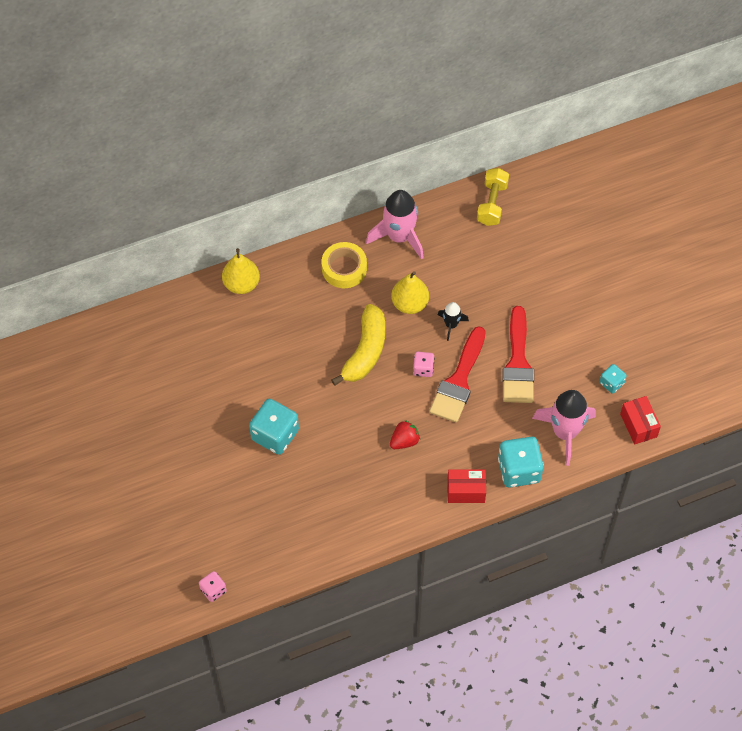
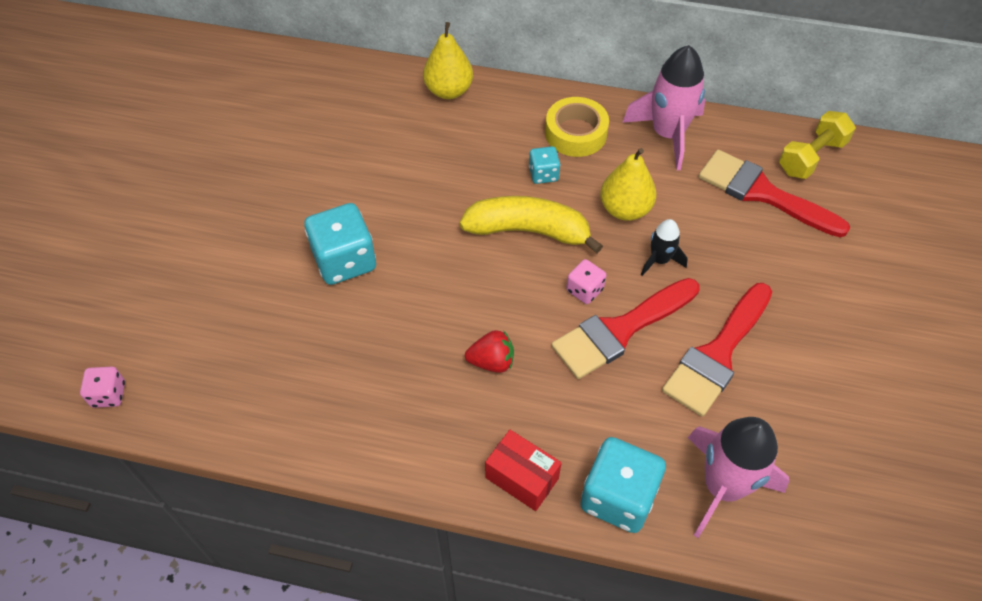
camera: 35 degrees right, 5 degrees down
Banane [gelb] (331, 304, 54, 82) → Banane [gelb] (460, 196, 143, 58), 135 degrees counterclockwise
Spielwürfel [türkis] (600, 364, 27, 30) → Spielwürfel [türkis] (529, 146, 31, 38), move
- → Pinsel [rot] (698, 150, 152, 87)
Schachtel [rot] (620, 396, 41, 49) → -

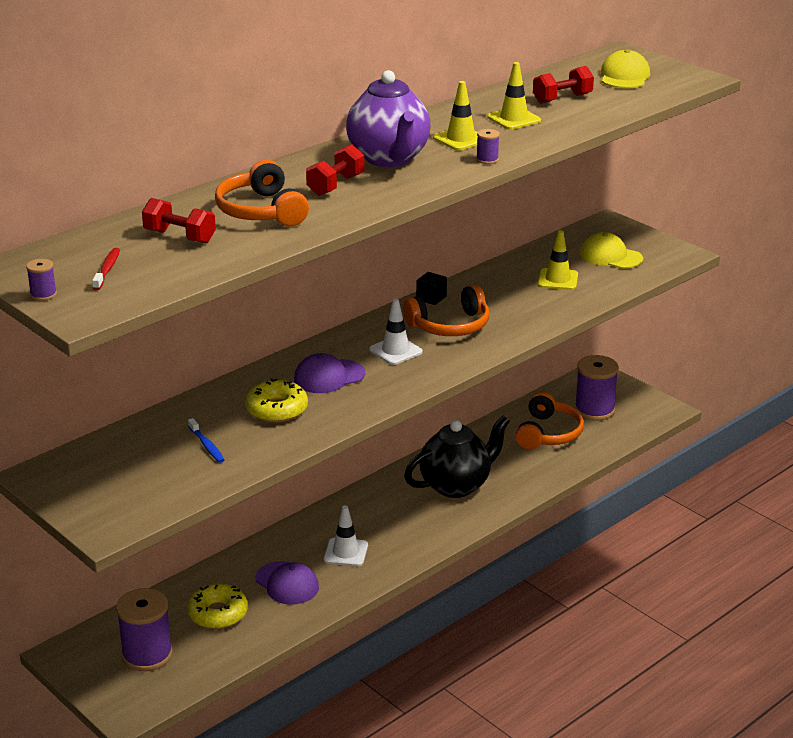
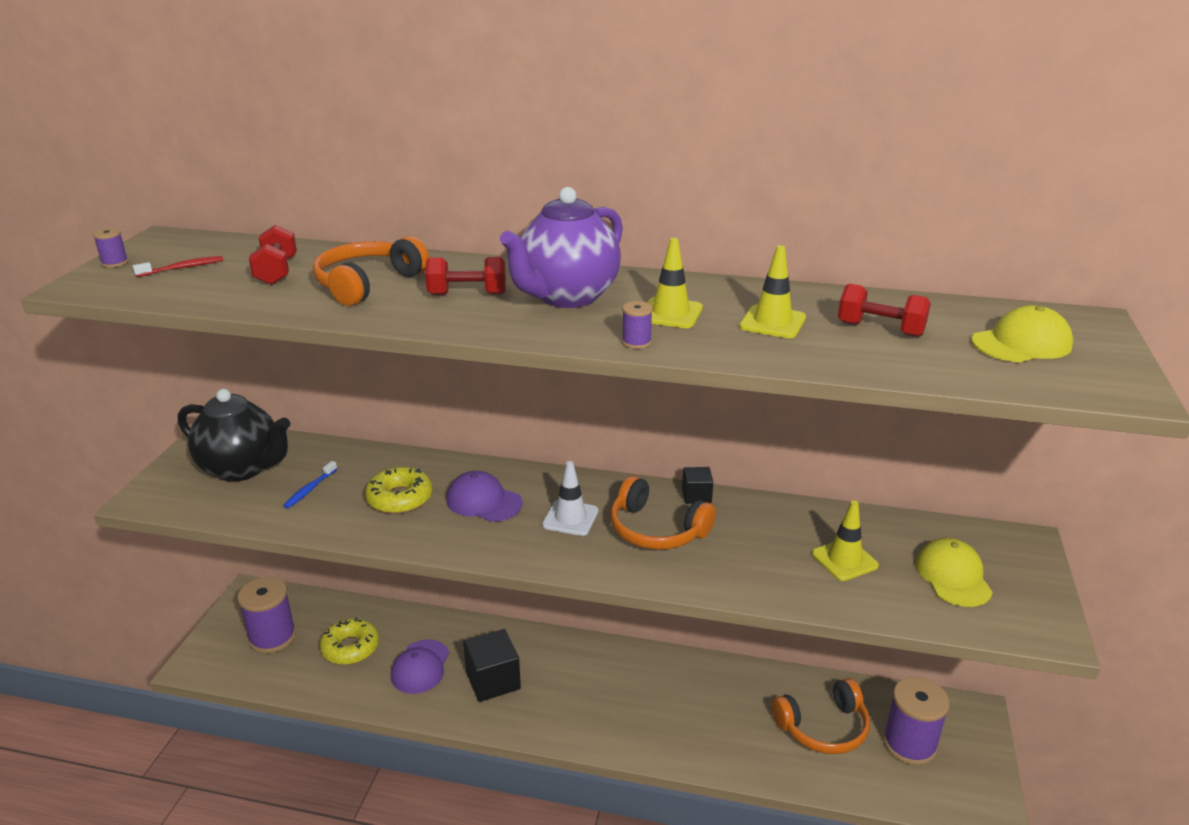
camera: 55 degrees right, 0 degrees up
Teekanne [schwarz] (404, 416, 106, 82) → Teekanne [schwarz] (178, 389, 112, 93), move
Leitkegel [weiß] (324, 505, 44, 61) → Kubus [schwarz] (463, 629, 58, 73)

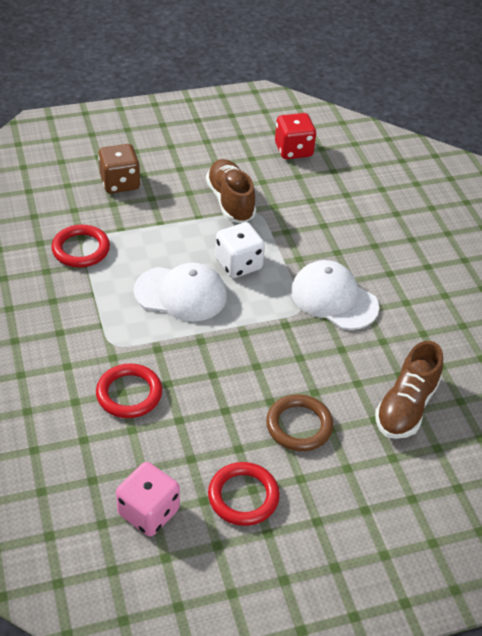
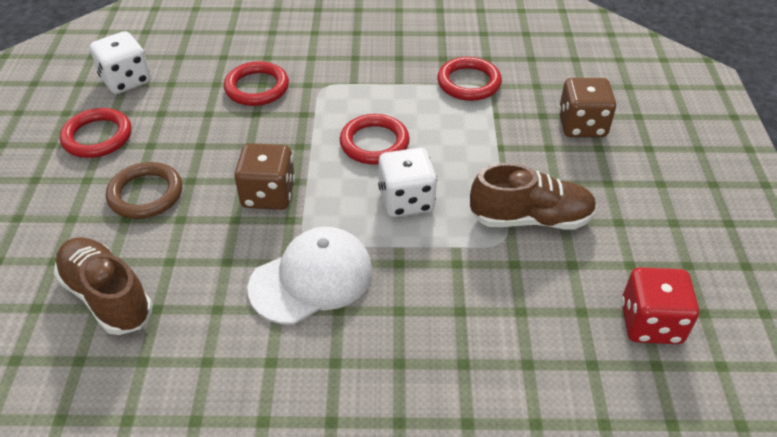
camera: 110 degrees right, 0 degrees up
Spielwürfel [rosa] (116, 462, 64, 74) → Spielwürfel [weiß] (90, 31, 61, 63)
- → Spielwürfel [braun] (234, 143, 61, 67)
Kappe [weiß] (134, 263, 93, 59) → Ring [rot] (340, 114, 70, 51)

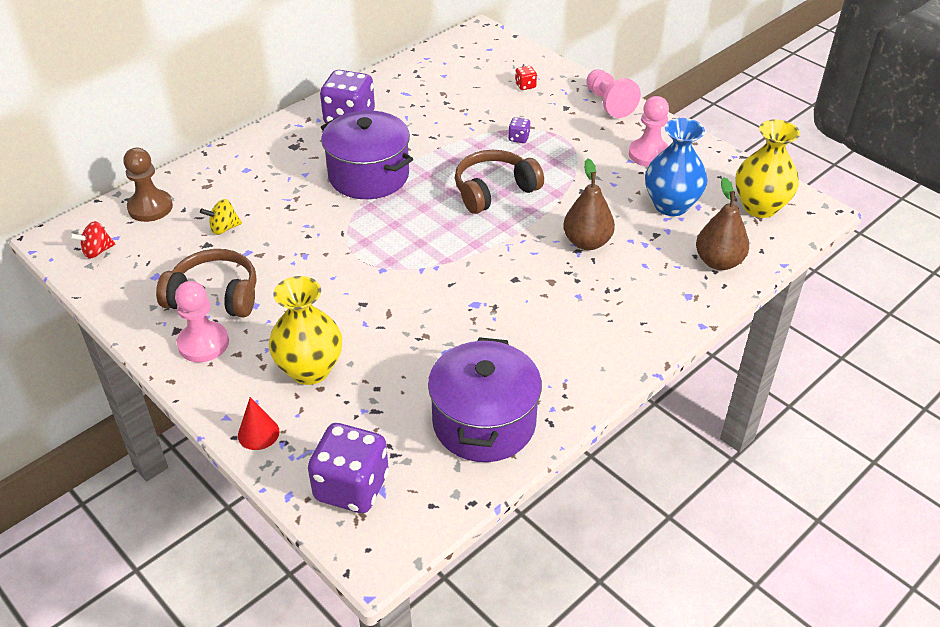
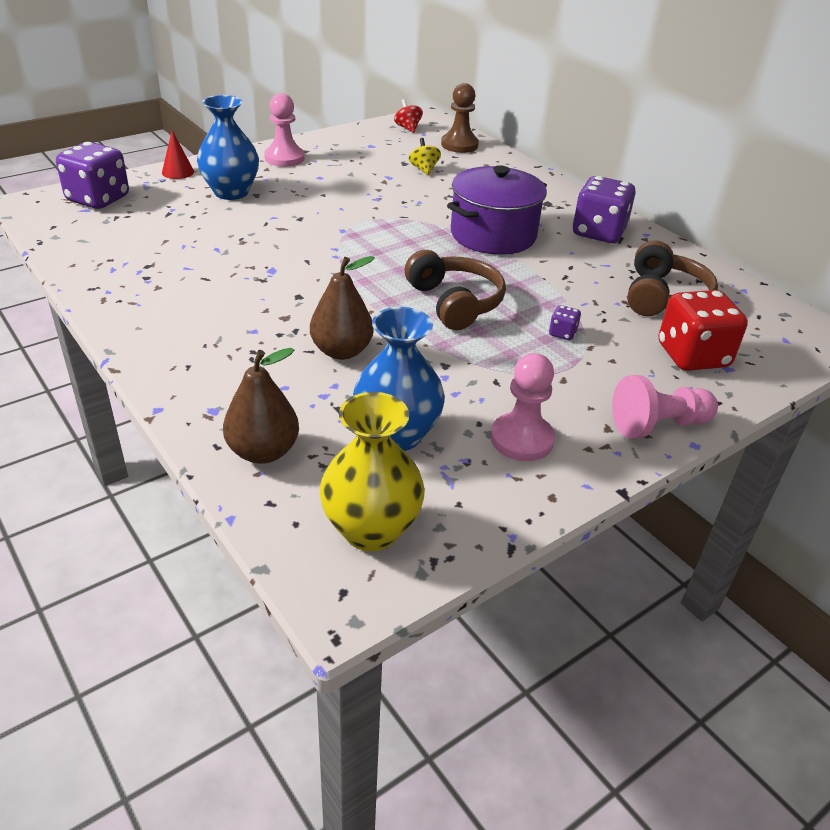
camera: 95 degrees right, 5 degrees down
Vase [gelb] (269, 276, 73, 109) → Vase [blau] (197, 95, 62, 105)
Kopfhörer [braun] (156, 249, 100, 69) → Kopfhörer [braun] (627, 240, 91, 76), move
Spielwürfel [rot] (515, 66, 22, 24) → Spielwürfel [rot] (659, 290, 89, 81), x2.34
Kochtopf [lila] (428, 337, 114, 125) → -

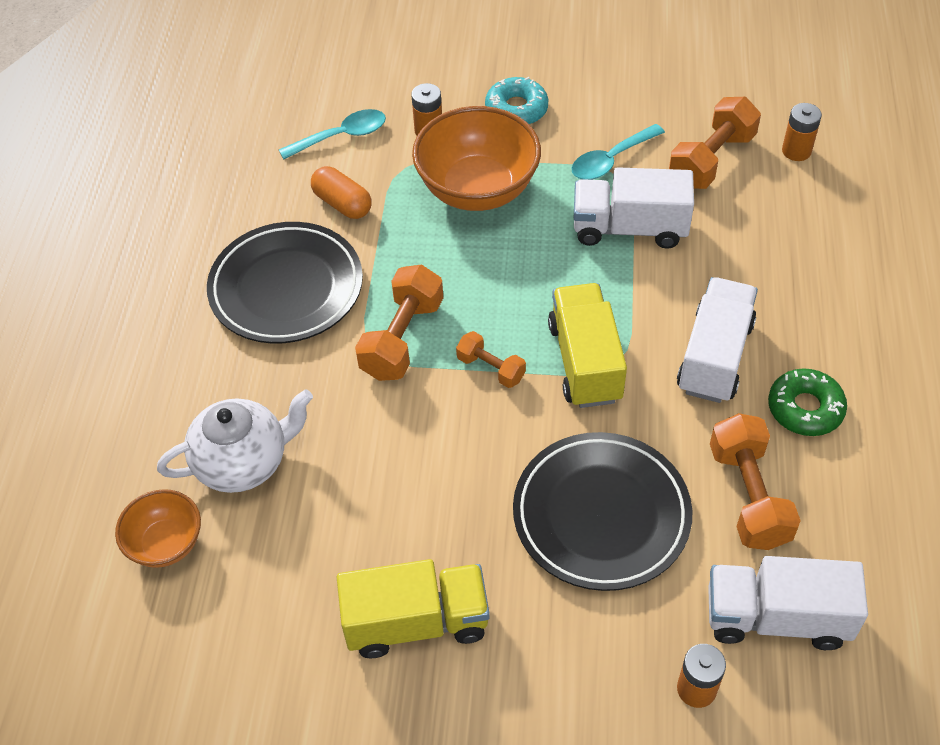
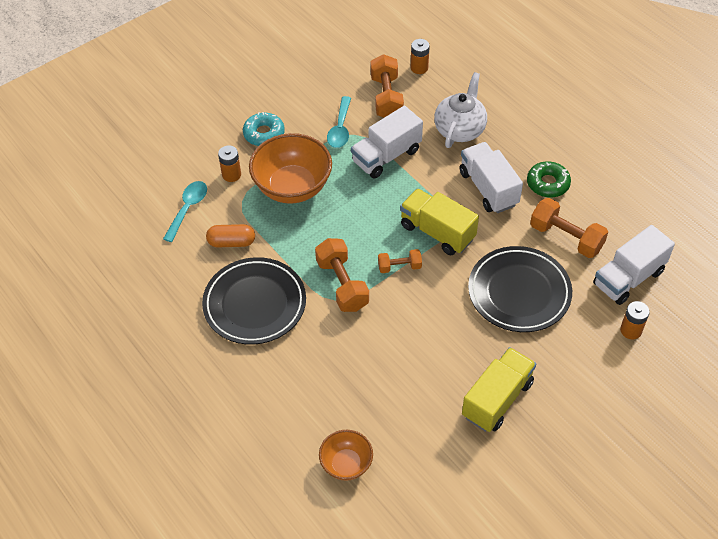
camera: 45 degrees left, 0 degrees up
Teekanne [weiß] (157, 389, 156, 104) → Teekanne [weiß] (434, 72, 53, 76), move

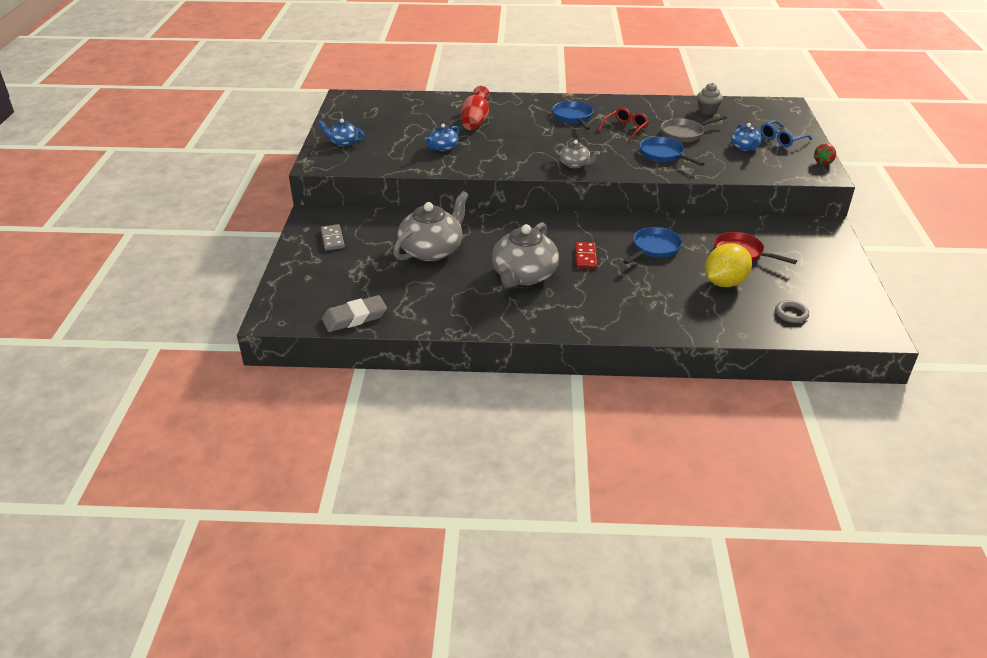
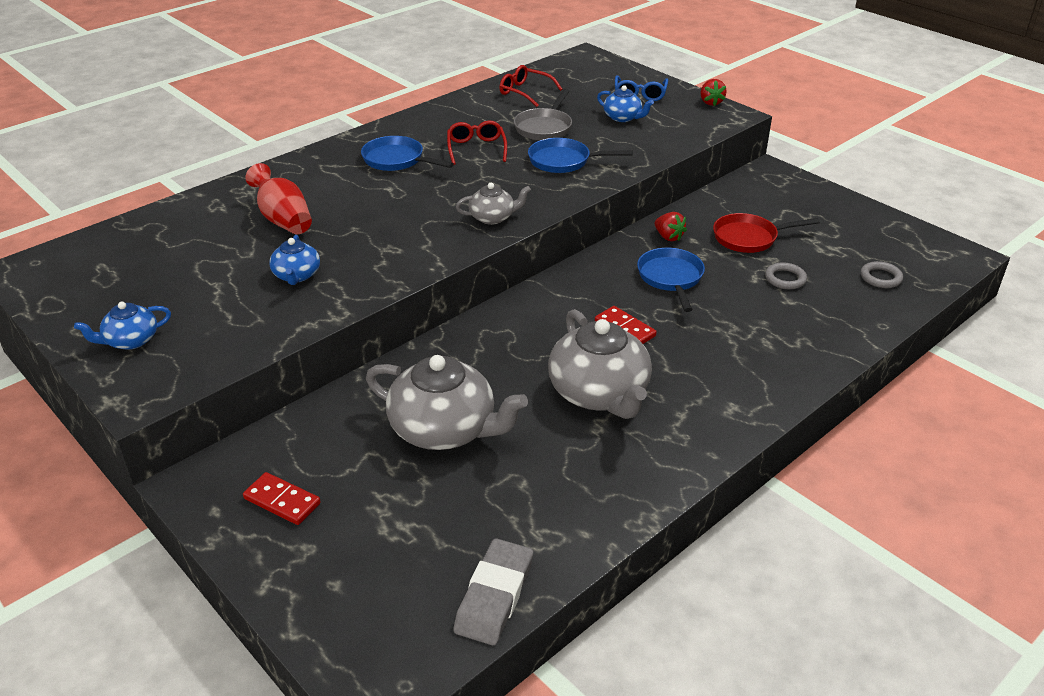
camera: 45 degrees left, 0 degrees up
Dominostein [grau] (321, 224, 24, 27) → Dominostein [rot] (243, 472, 78, 53)
Teekanne [grau] (393, 191, 75, 70) → Teekanne [grau] (366, 355, 162, 95), 120 degrees clockwise
Muffin [grau] (697, 83, 26, 32) → Brille [rot] (499, 65, 63, 42)
- → Erdbeere [rot] (655, 212, 32, 29)
Zitrone [gelb] (705, 243, 47, 44) → Ring [grau] (765, 262, 42, 27)

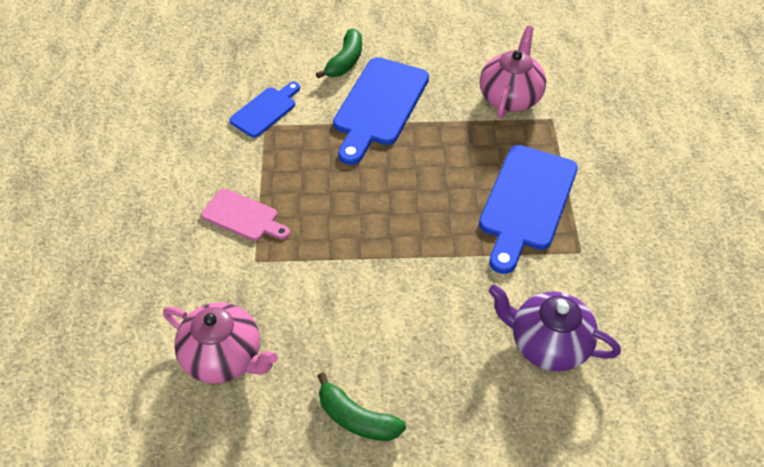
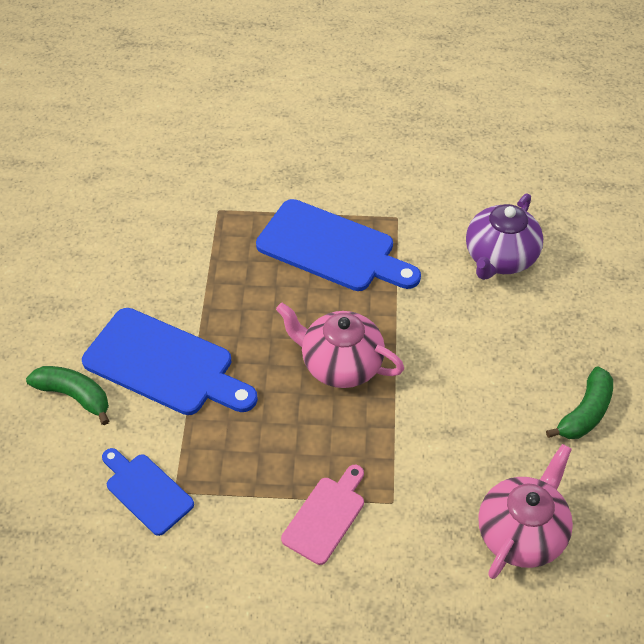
camera: 85 degrees left, 0 degrees up
Teekanne [rosa] (480, 26, 66, 93) → Teekanne [rosa] (276, 303, 128, 85), move

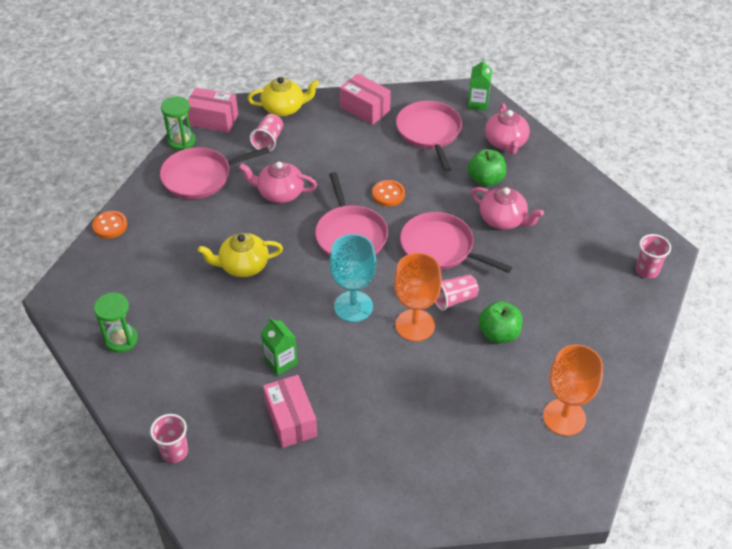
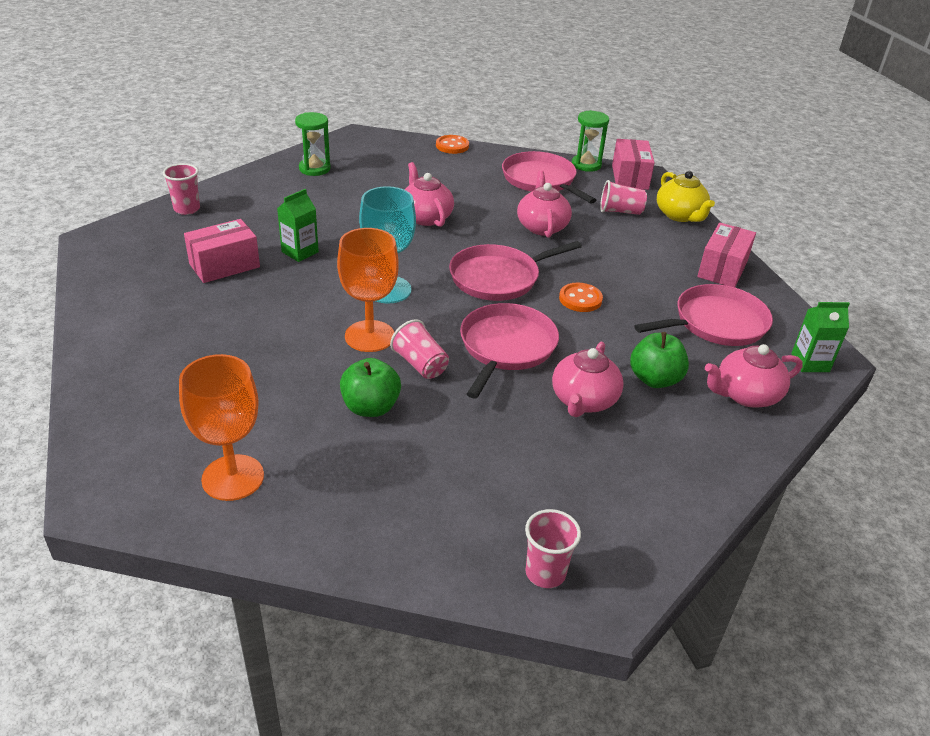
camera: 75 degrees right, 10 degrees down
Teekanne [gelb] (198, 233, 85, 44) → Teekanne [rosa] (405, 162, 49, 65)

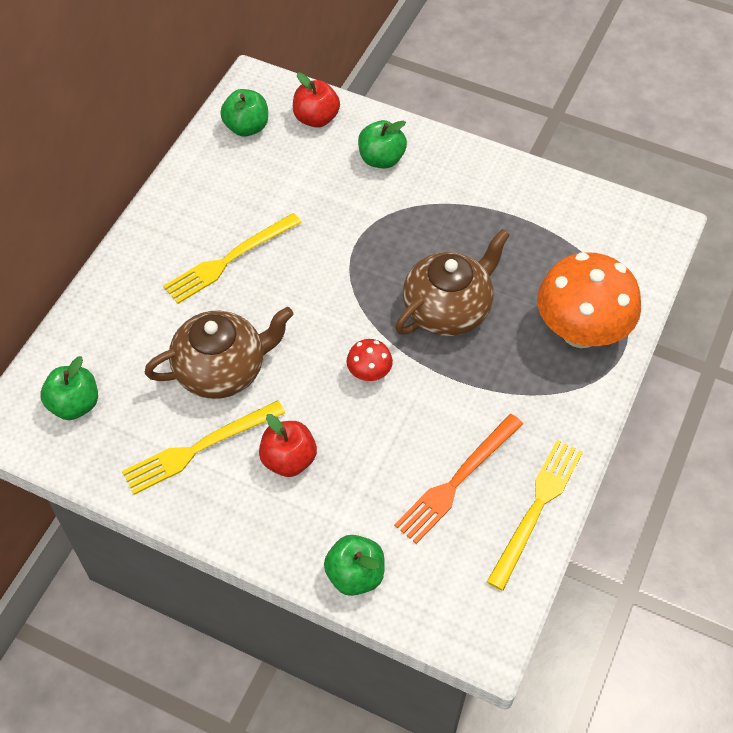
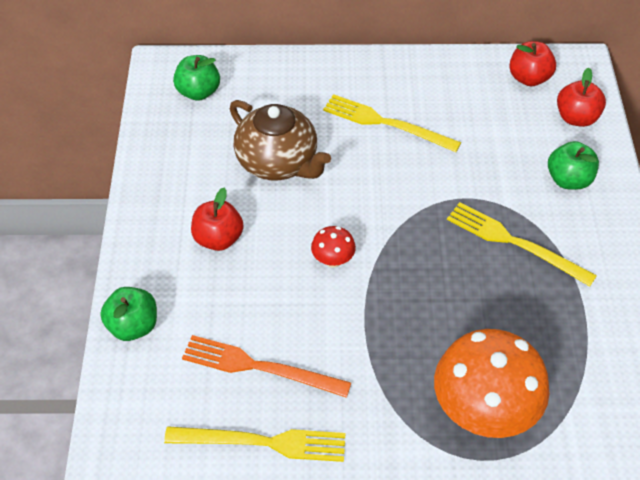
camera: 65 degrees right, 5 degrees down
Gabel [gelb] (122, 400, 163, 95) → Gabel [gelb] (447, 202, 150, 85), move
Apfel [grün] (220, 89, 48, 48) → Apfel [rot] (509, 41, 47, 45)
Teekanne [braun] (395, 229, 115, 107) → -

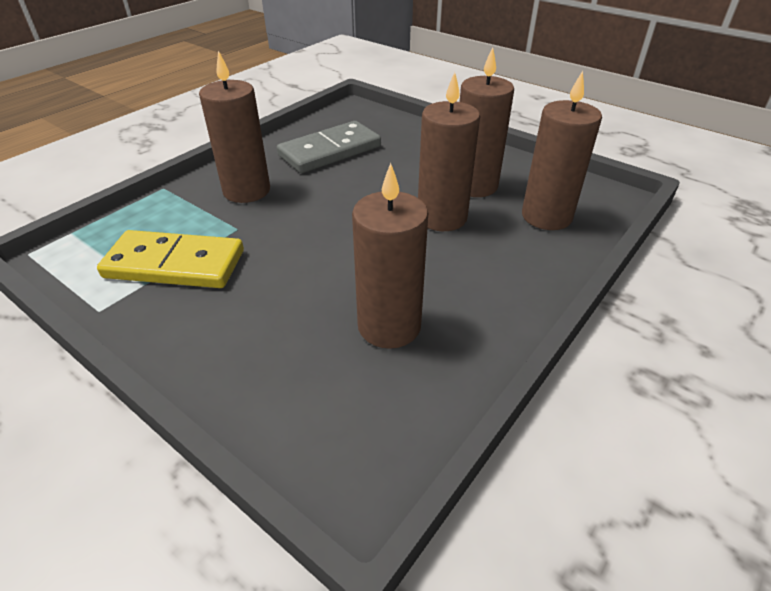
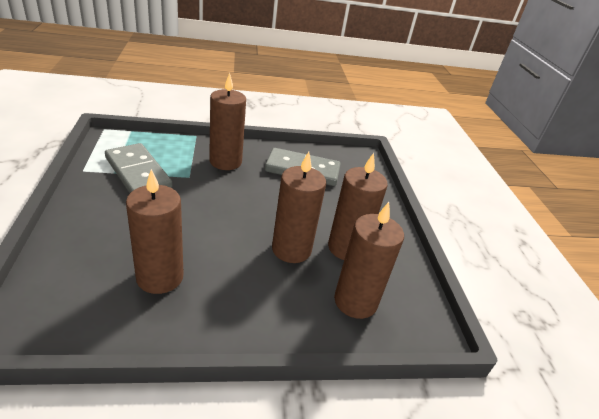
camera: 40 degrees right, 5 degrees down
Dominostein [gelb] (97, 230, 147, 58) → Dominostein [grau] (105, 143, 68, 50)

